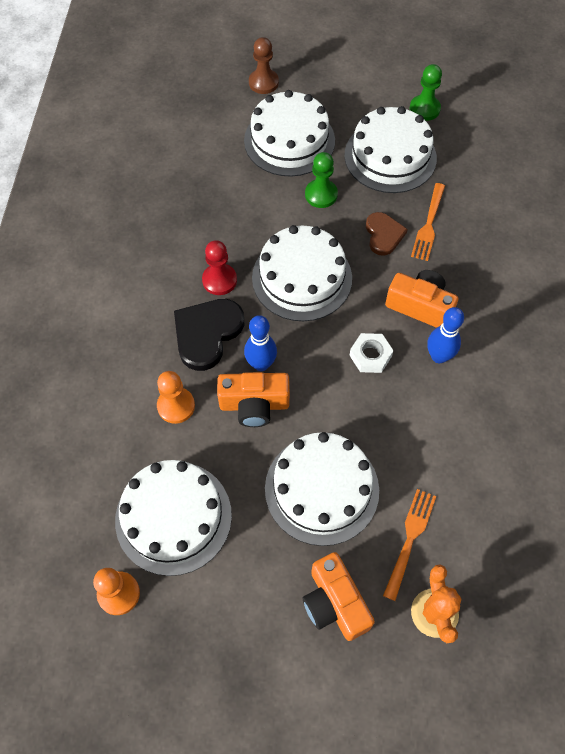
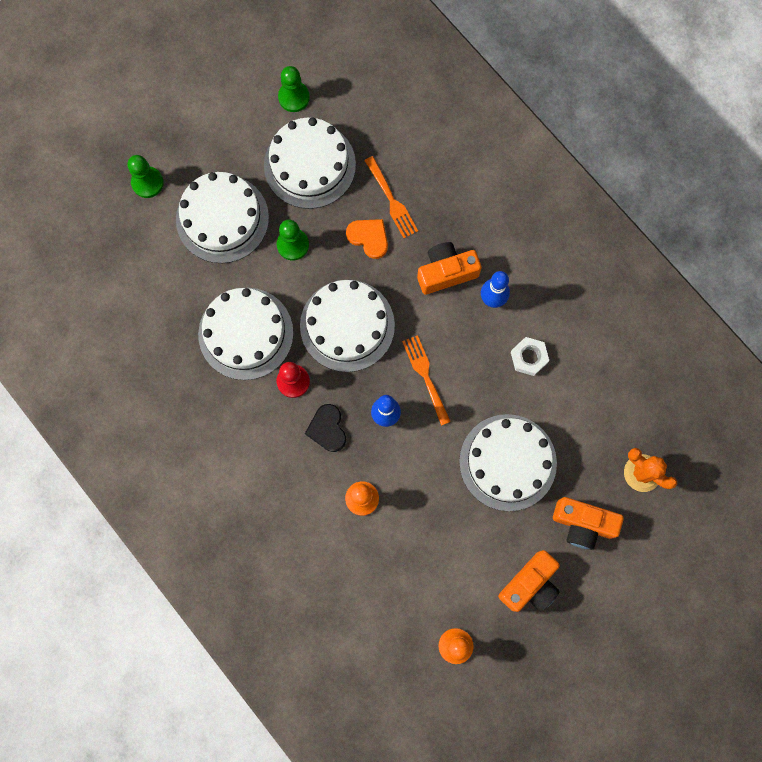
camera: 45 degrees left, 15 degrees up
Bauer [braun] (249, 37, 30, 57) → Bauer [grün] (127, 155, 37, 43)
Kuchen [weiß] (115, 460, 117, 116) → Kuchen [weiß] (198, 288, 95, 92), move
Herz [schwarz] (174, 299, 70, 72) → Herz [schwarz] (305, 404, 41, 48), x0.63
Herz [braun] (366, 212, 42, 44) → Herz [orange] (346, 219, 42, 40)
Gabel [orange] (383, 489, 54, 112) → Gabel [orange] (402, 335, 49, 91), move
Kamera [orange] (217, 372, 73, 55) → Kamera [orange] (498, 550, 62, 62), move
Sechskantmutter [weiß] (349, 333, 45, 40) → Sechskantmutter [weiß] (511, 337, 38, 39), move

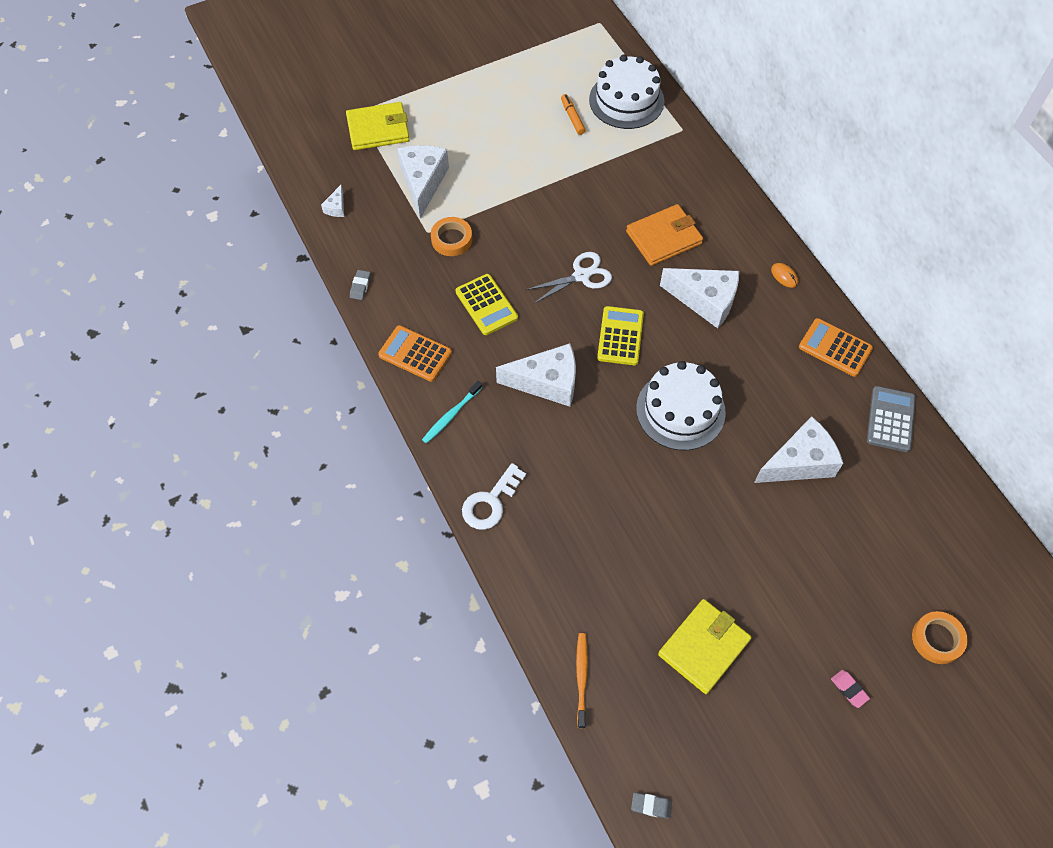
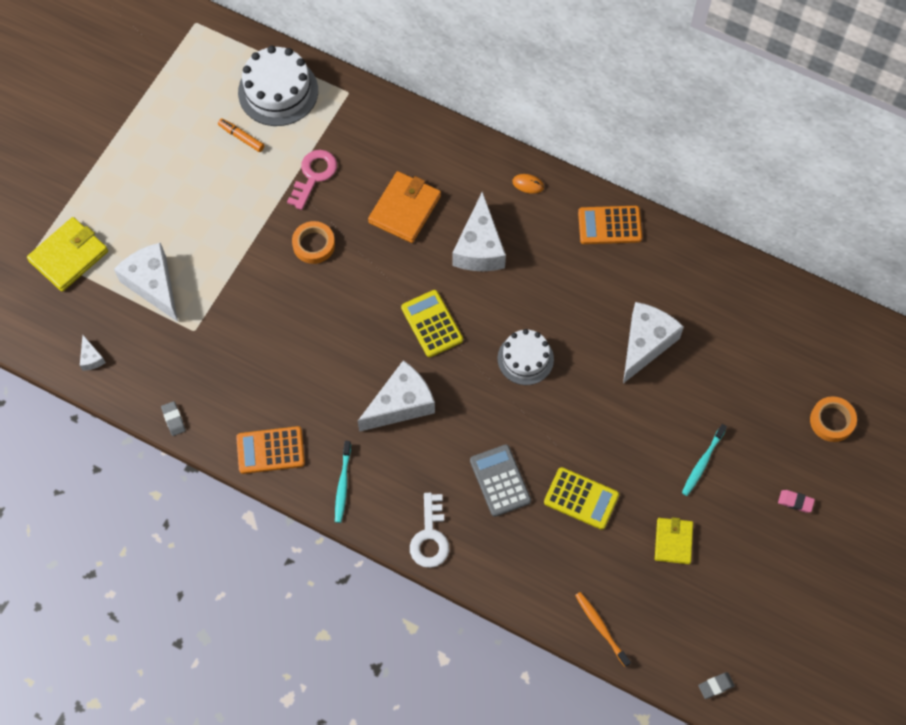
camera: 35 degrees left, 5 degrees up
- → Schlüssel [rosa] (287, 150, 50, 60)
Klebeband [orange] (431, 217, 41, 39) → Klebeband [orange] (292, 221, 43, 43), move
Käse [weiß] (660, 268, 79, 60) → Käse [weiß] (452, 192, 54, 79), 105 degrees clockwise
Taschenrechner [grau] (867, 386, 49, 66) → Taschenrechner [grau] (470, 445, 61, 72), move
Kuchen [weiß] (636, 361, 90, 89) → Kuchen [weiß] (498, 329, 56, 56), x0.65
Taschenrechner [gelb] (455, 274, 63, 61) → Taschenrechner [gelb] (544, 467, 75, 63), move
Geldbörse [gelb] (658, 599, 94, 95) → Geldbörse [gelb] (655, 517, 38, 47), x0.64
- → Zahnbürste [türkis] (682, 424, 45, 72)
Schere [weiß] (526, 252, 86, 52) → -

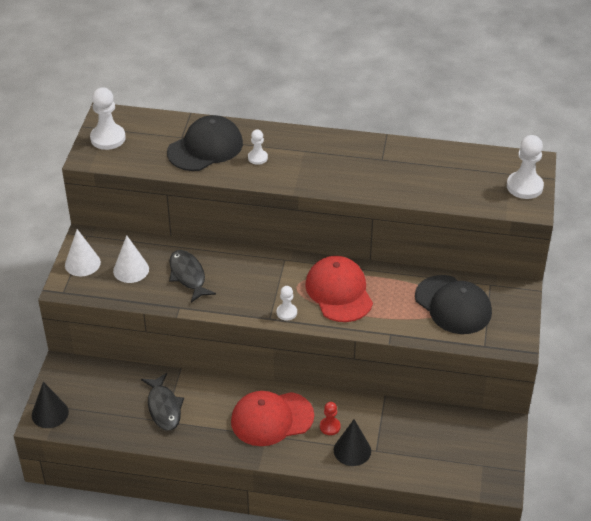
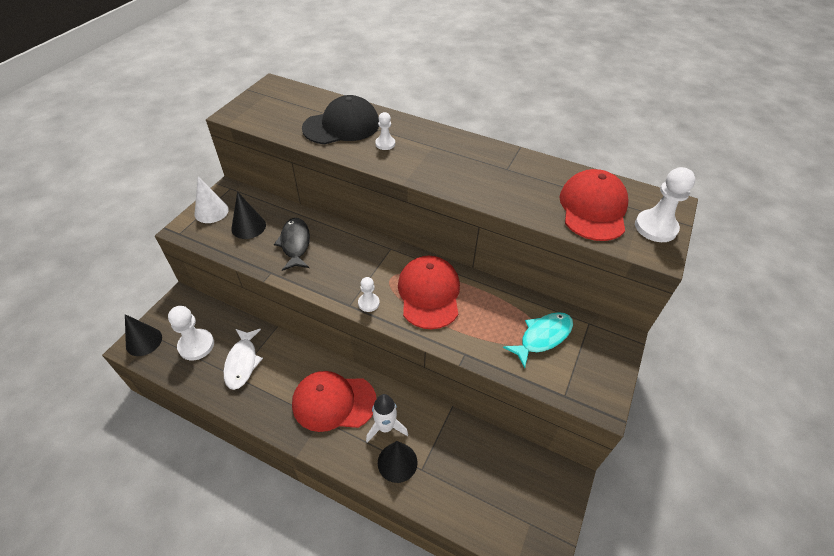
camera: 15 degrees right, 5 degrees up
Bauer [weiß] (90, 87, 36, 63) → Bauer [weiß] (168, 306, 46, 54), move
Fisch [schwarz] (141, 373, 43, 58) → Fisch [weiß] (224, 329, 39, 61)
Kegel [weiß] (113, 235, 36, 48) → Kegel [schwarz] (231, 192, 35, 47)
Bauer [rot] (320, 402, 21, 33) → Rakete [weiß] (366, 394, 42, 49)
Kappe [schwarz] (415, 275, 77, 59) → Fisch [türkis] (503, 312, 70, 56)
- → Kappe [rot] (560, 169, 68, 72)

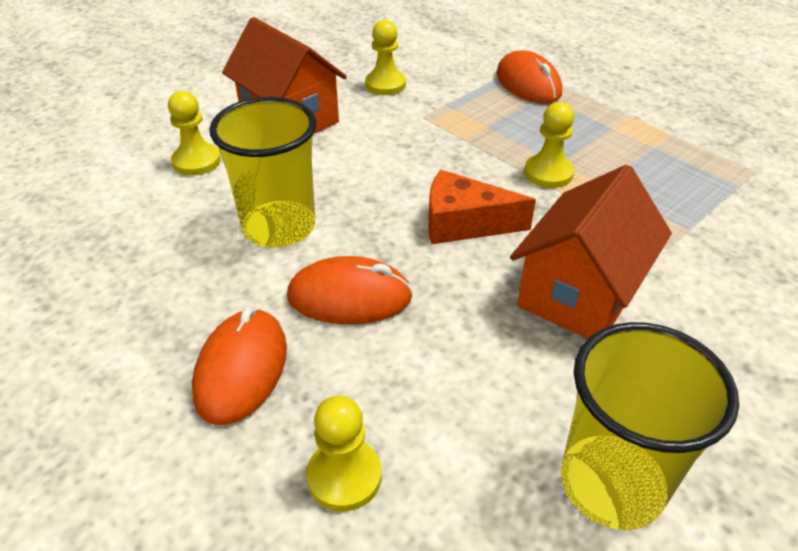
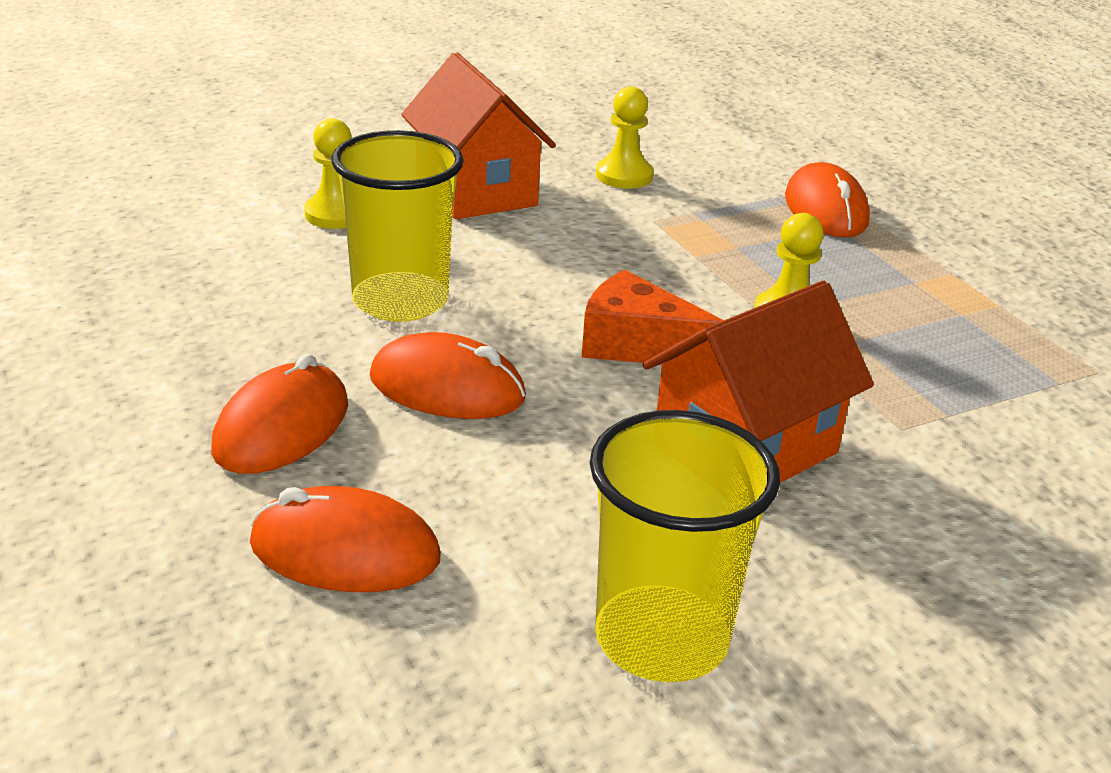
camera: 15 degrees right, 10 degrees down
Bauer [gelb] (306, 396, 76, 115) → Computermaus [orange] (250, 486, 191, 106)

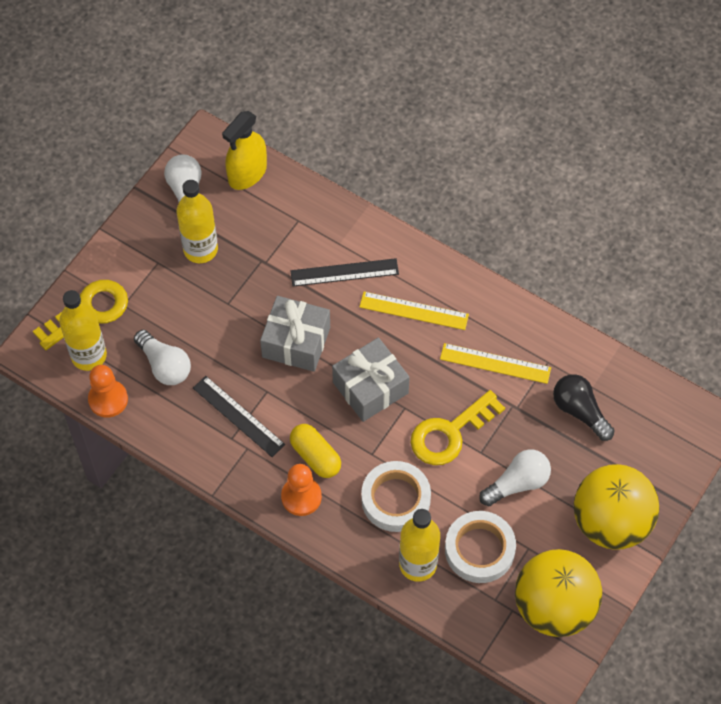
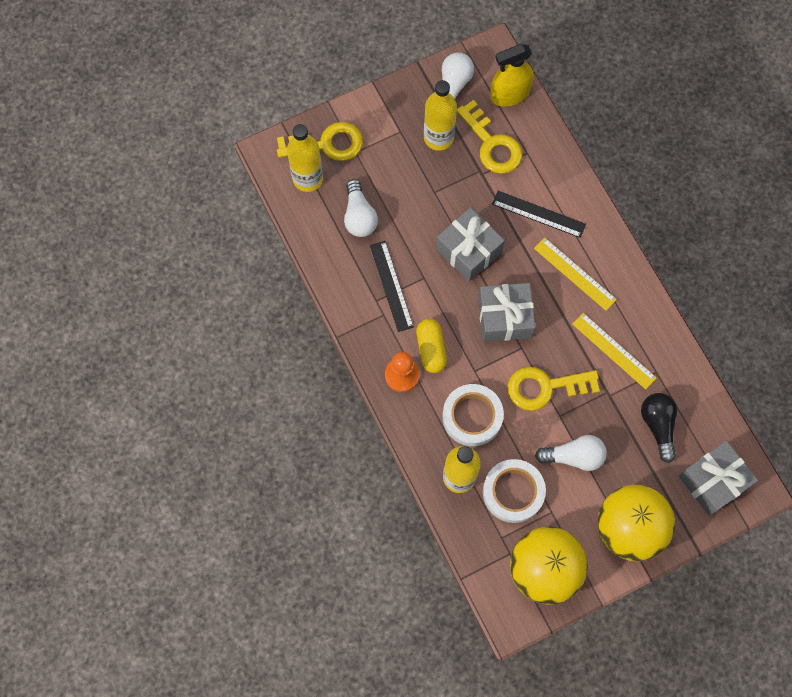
camera: 30 degrees right, 10 degrees up
- → Schlüssel [gelb] (457, 100, 65, 74)
- → Geschenk [grau] (679, 441, 79, 75)
Bauer [orange] (88, 365, 40, 53) → -

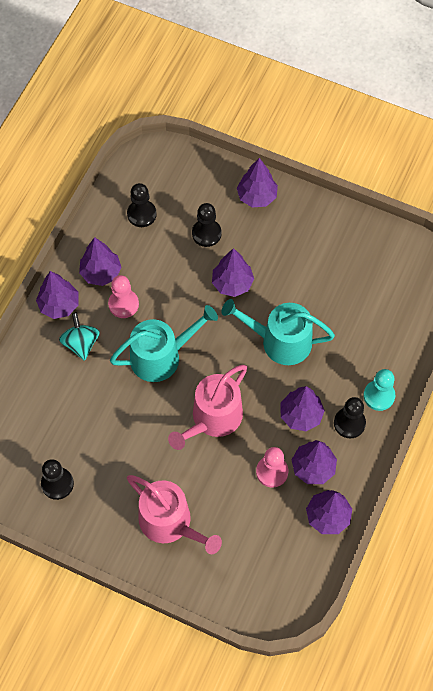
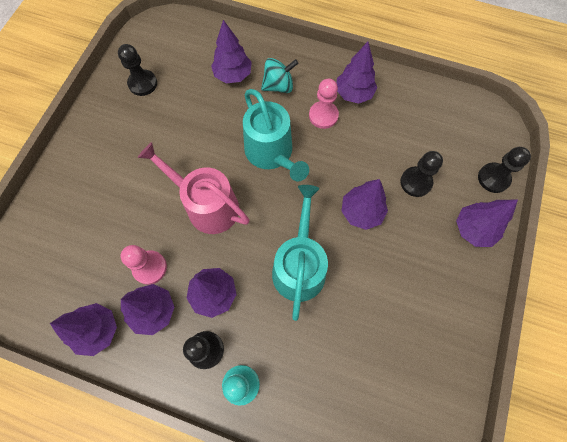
camera: 85 degrees right, 5 degrees up
Baum [lila] (36, 271, 42, 48) → Baum [lila] (211, 20, 41, 63), move
Bauer [schwarz] (127, 183, 30, 44) → Bauer [schwarz] (478, 147, 53, 46), move
Gießkanne [rosa] (127, 475, 95, 79) → -

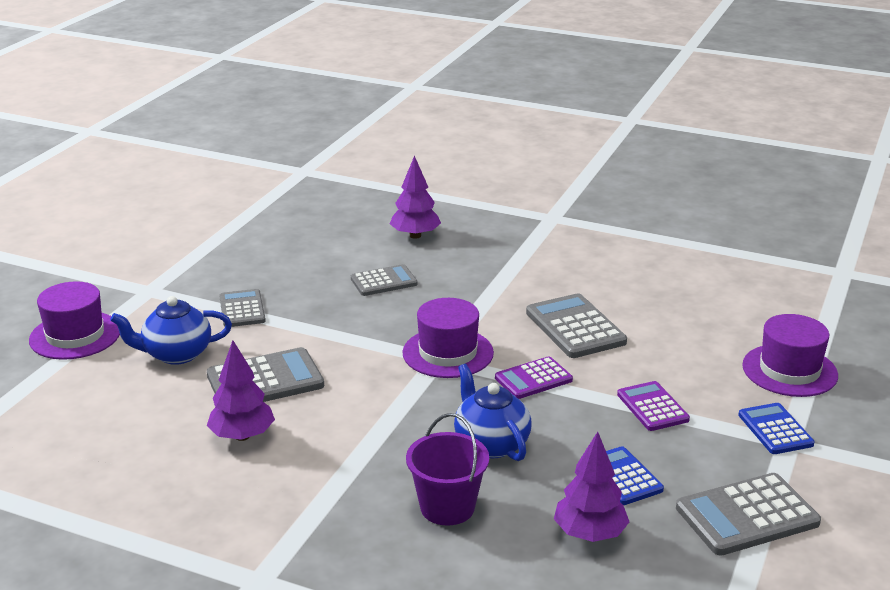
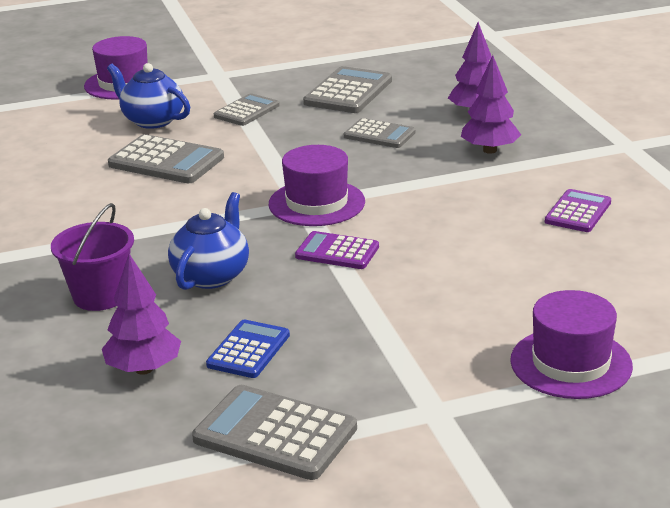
camera: 50 degrees right, 0 degrees up
Taschenrechner [grau] (526, 293, 101, 65) → Taschenrechner [grau] (303, 66, 89, 47), move
Baum [lila] (207, 340, 68, 101) → Baum [lila] (461, 55, 60, 99), move
Taschenrechner [lila] (617, 381, 73, 50) → Taschenrechner [lila] (545, 189, 66, 43), move
Taschenrechner [blau] (738, 403, 77, 51) → -

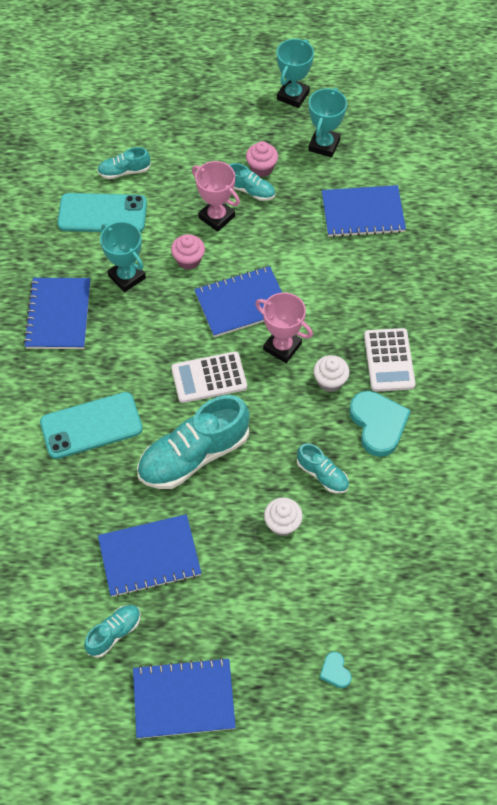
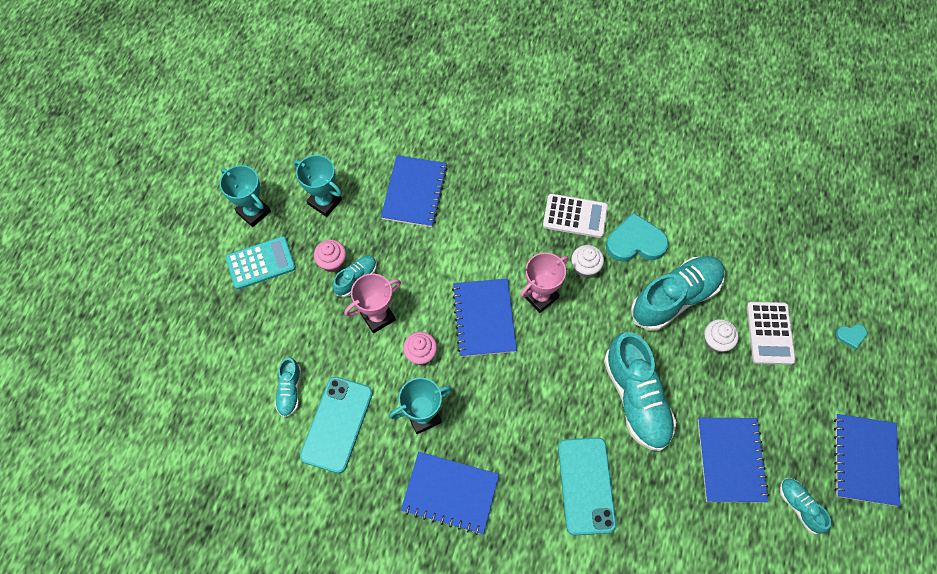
camera: 75 degrees left, 5 degrees up
- → Taschenrechner [türkis] (226, 236, 70, 53)
Schuh [türkis] (297, 443, 52, 51) → Schuh [türkis] (631, 256, 94, 75), x2.02
Taschenrechner [weiß] (171, 351, 76, 52) → Taschenrechner [weiß] (747, 302, 49, 63), move

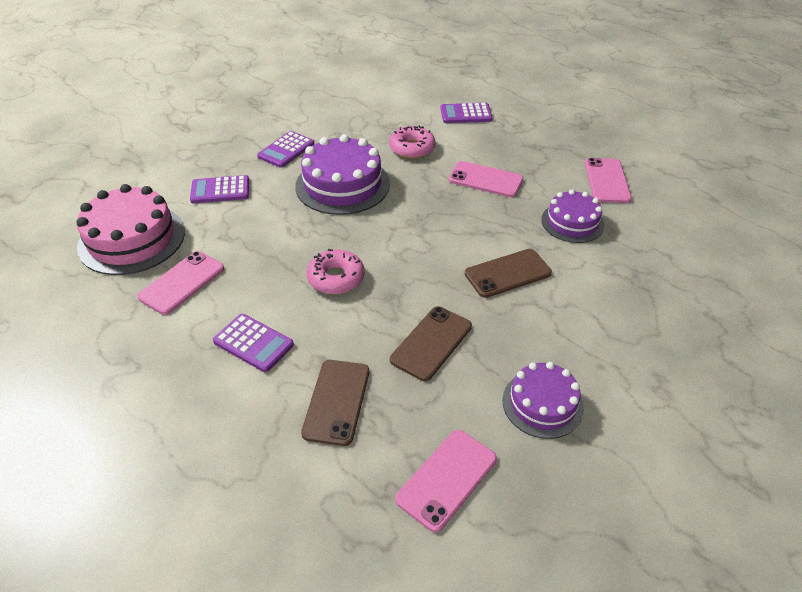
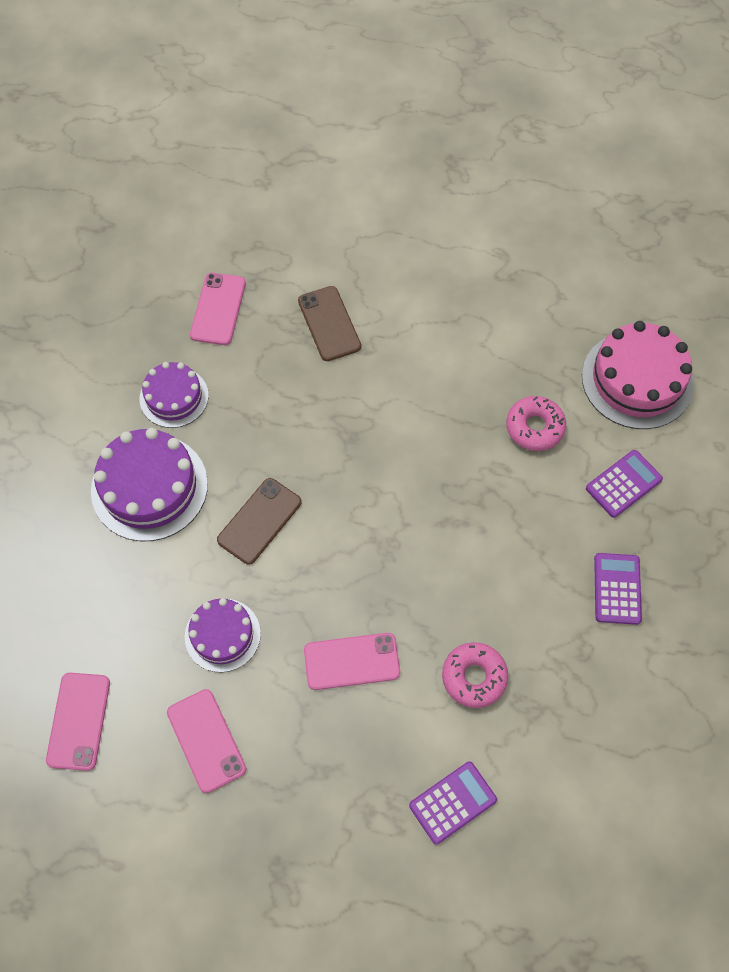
camera: 150 degrees right, 20 degrees up
Handy [rosa] (137, 251, 87, 64) → Handy [rosa] (46, 673, 64, 98), move
Kuchen [lila] (295, 134, 95, 81) → Kuchen [lila] (91, 428, 117, 113), move
Donut [rosa] (307, 249, 58, 45) → Donut [rosa] (506, 396, 60, 55), move
Taschenrechner [lila] (213, 314, 81, 58) → -
Handy [braun] (390, 306, 82, 75) → -

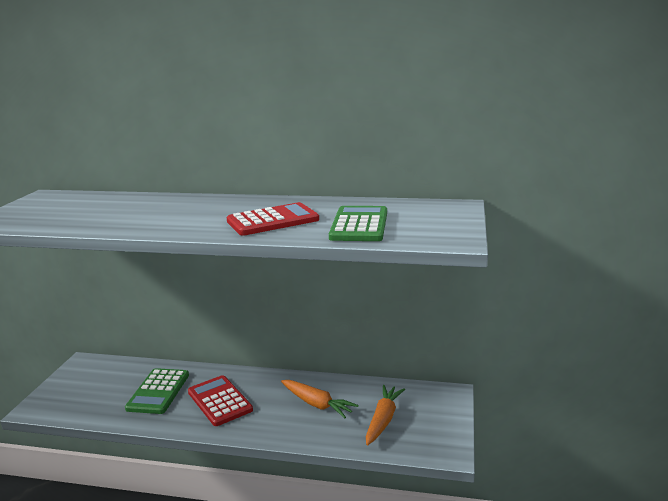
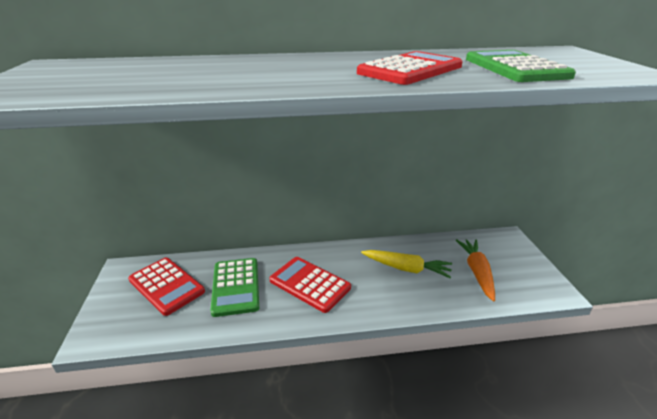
camera: 20 degrees left, 10 degrees up
- → Taschenrechner [rot] (128, 257, 77, 59)
Karotte [orange] (281, 380, 77, 38) → Karotte [gelb] (361, 250, 91, 28)

